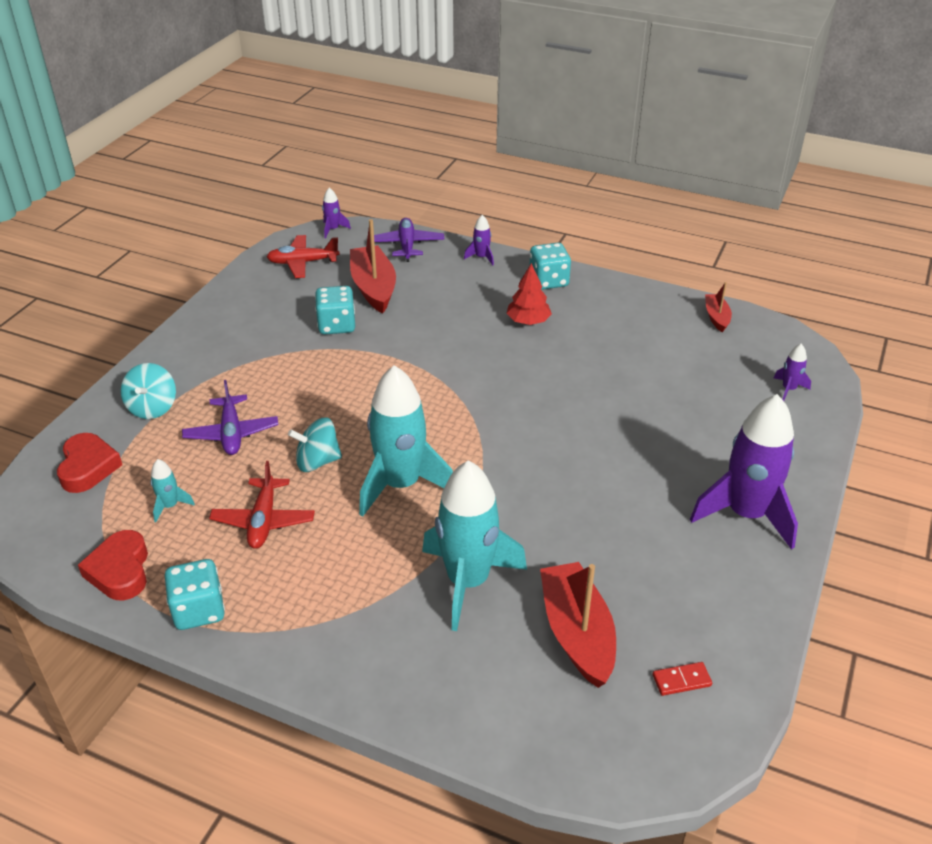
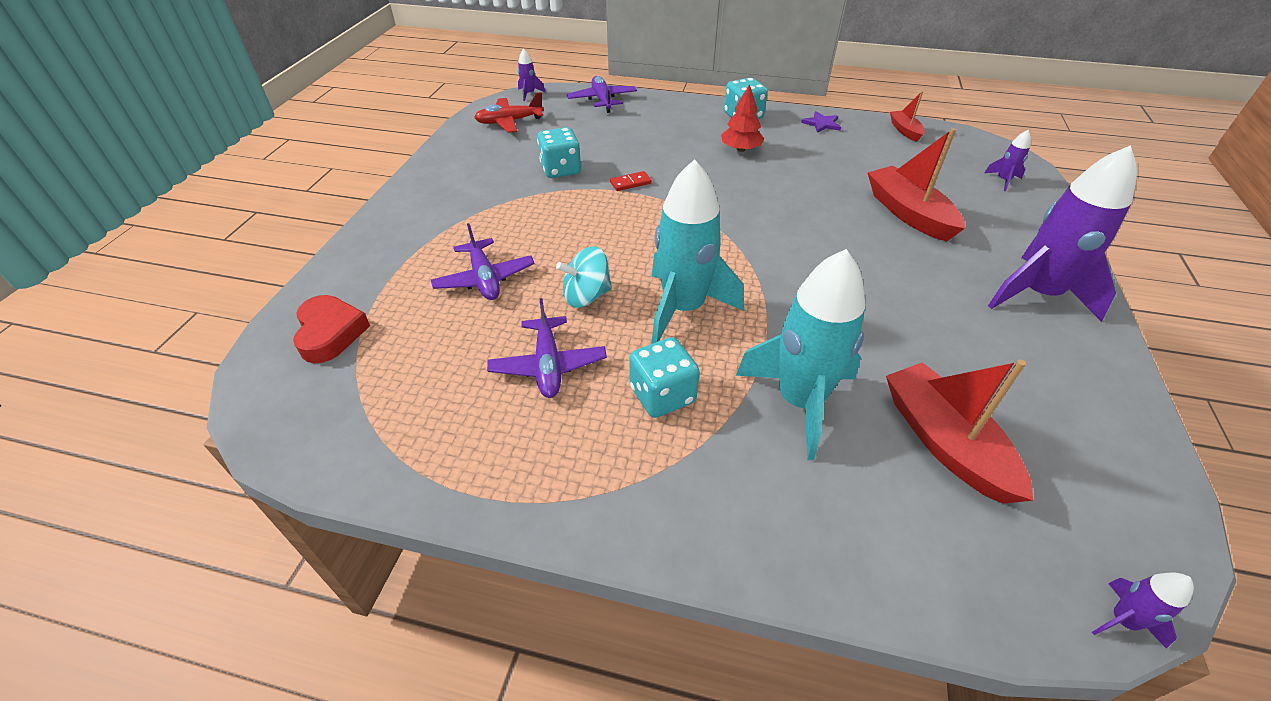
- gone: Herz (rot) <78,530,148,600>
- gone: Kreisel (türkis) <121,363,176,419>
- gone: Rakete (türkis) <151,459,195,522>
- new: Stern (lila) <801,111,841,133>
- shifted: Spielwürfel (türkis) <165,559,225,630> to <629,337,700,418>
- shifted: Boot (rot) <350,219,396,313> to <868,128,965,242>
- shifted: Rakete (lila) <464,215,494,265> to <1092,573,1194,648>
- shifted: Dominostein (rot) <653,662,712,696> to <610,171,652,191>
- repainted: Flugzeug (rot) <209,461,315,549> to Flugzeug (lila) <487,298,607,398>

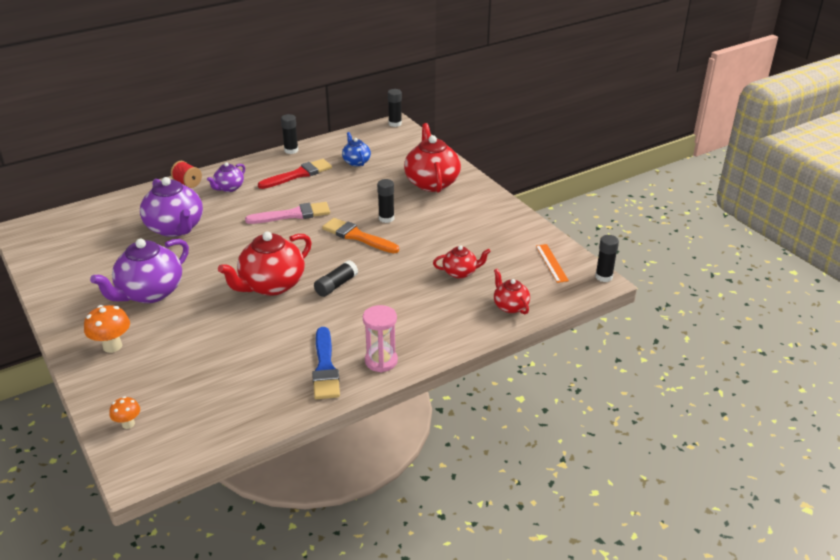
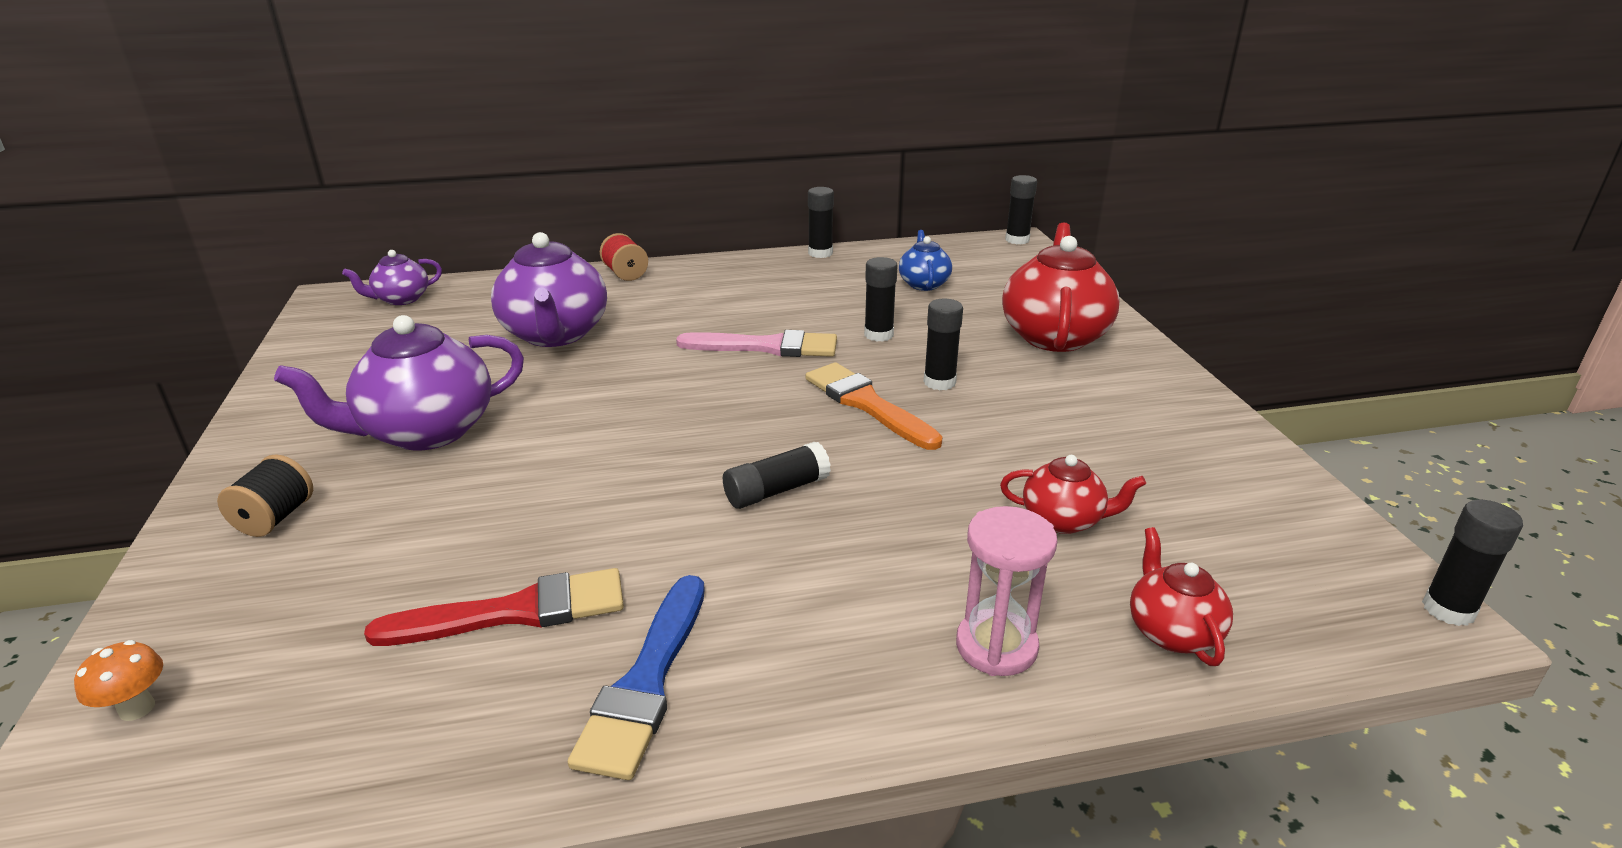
- gone: Teekanne (rot) <218,231,312,296>
- gone: Lineal (orange) <536,244,569,283>
- new: Klebestift (schwarz) <864,257,898,342>
- shifted: Teekanne (lila) <207,162,245,192> to <342,250,442,305>
- shifted: Pinsel (rot) <258,159,332,189> to <364,568,624,646>
- shifted: Sanduhr (rosa) <363,305,398,372> to <956,506,1057,676>
- swapped: Pilz (orange) <84,305,130,353> to Garnrolle (schwarz) <217,454,313,537>

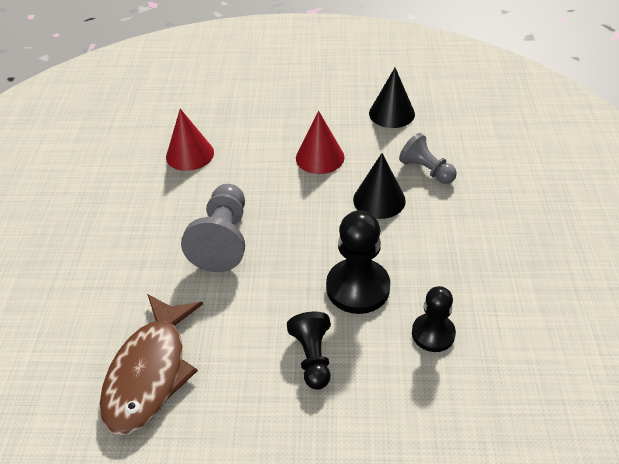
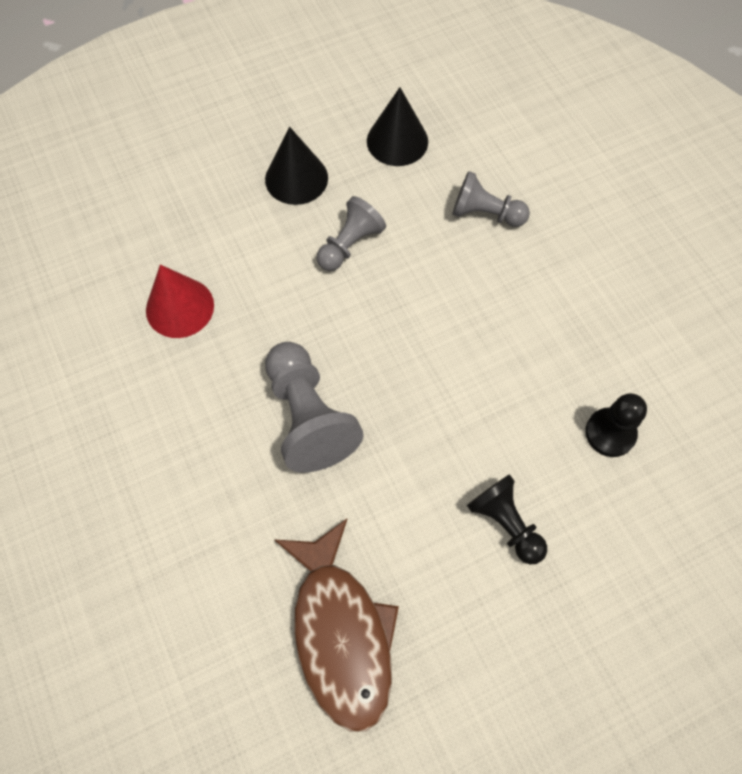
- gone: Bauer (schwarz) <326,210,390,314>
- shifted: Kegel (schwarz) <353,153,406,219> to <265,127,328,205>
- swapped: Kegel (rot) <296,111,344,174> to Bauer (grau) <317,196,386,271>

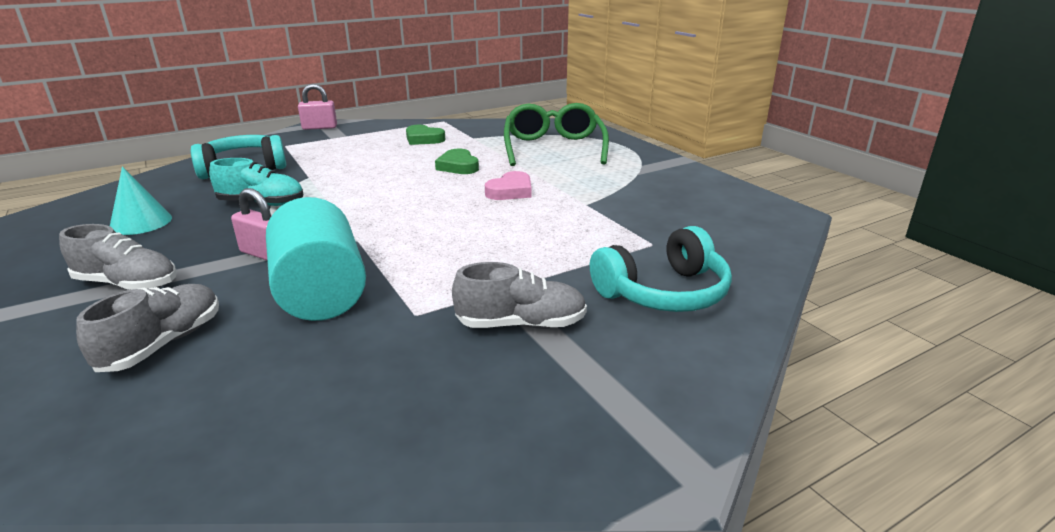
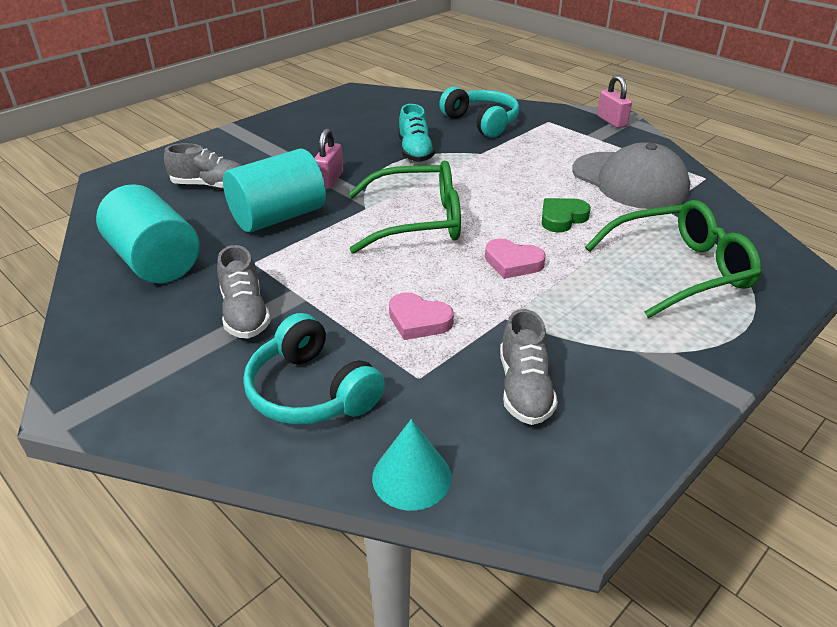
- new: Vollzylinder (türkis) <96,184,200,283>
- new: Brille (grün) <348,161,461,254>
- new: Herz (rosa) <389,292,454,340>
- shifted: Schuh (grau) <59,224,177,290> to <500,309,558,425>
- shifted: Kegel (türkis) <110,167,172,235> to <372,419,452,511>
- swapped: Herz (grün) <406,125,445,145> to Kappe (grau) <572,142,690,209>

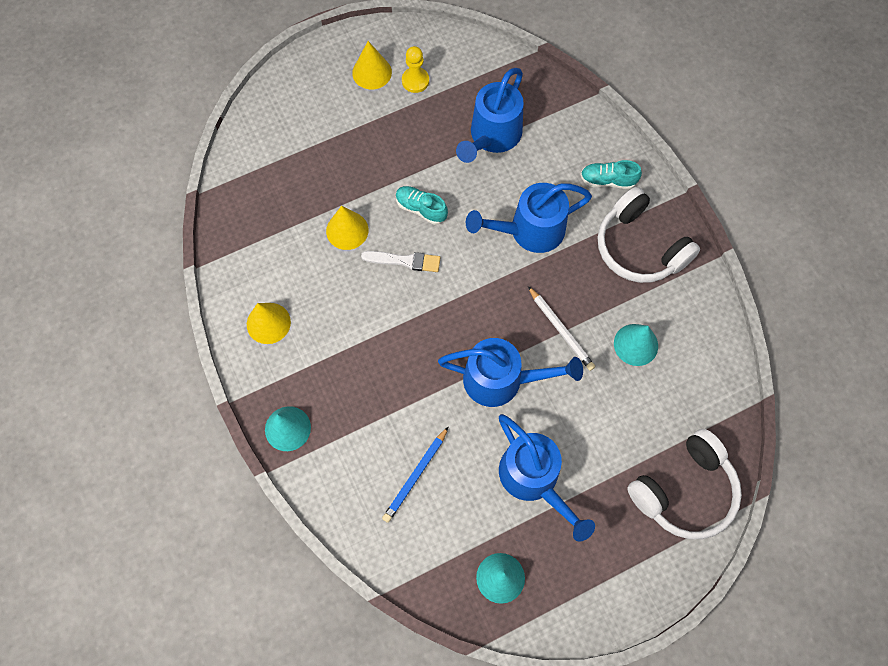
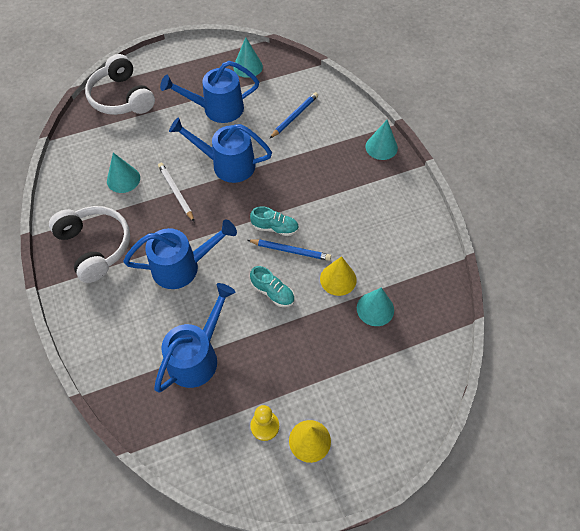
- gone: Kegel (gelb) <247,303,291,344>
- new: Kegel (türkis) <357,287,394,326>
- shifted: Schuh (türkis) <580,160,642,189> to <250,206,299,236>
- swapped: Pinsel (weiß) <361,251,440,272> to Bleistift (blau) <247,239,331,261>
- rotated: Gießkanne (blau) <499,414,595,541> = <160,61,259,123> 75 degrees counterclockwise
- rotated: Kopfhörer (weiß) <627,429,742,539> = <85,54,155,115> 90 degrees counterclockwise

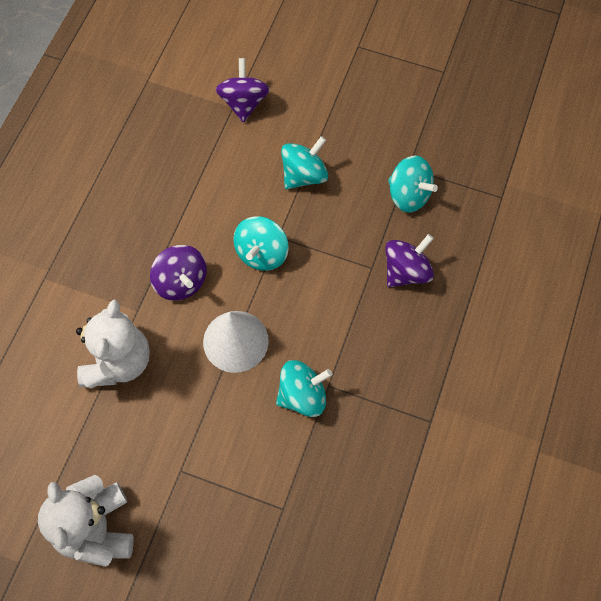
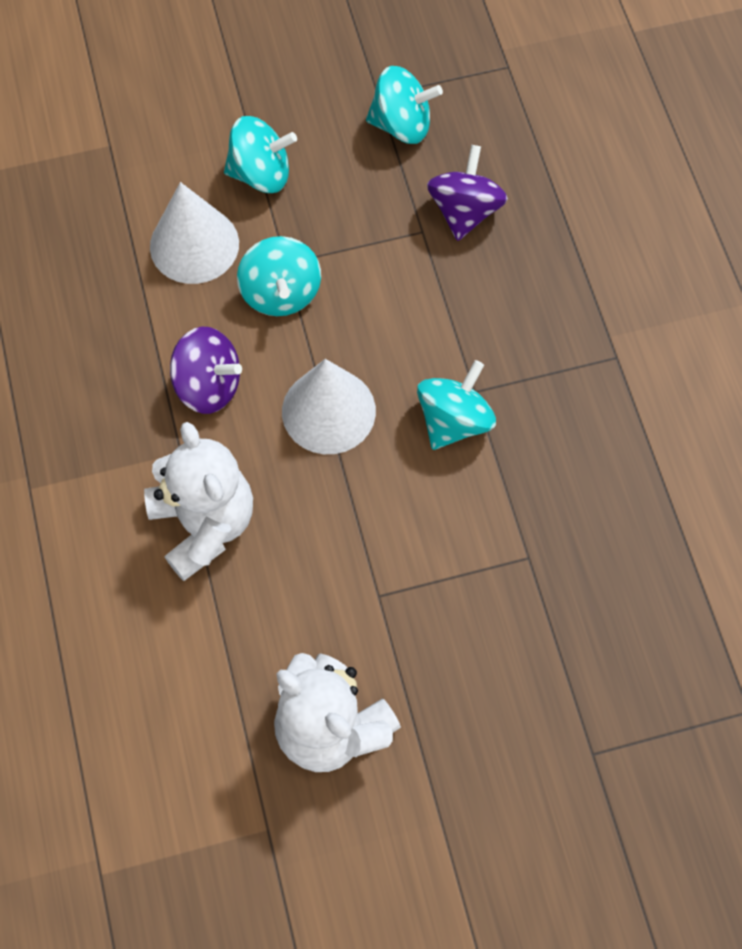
- gone: Kreisel (lila) <215,58,270,123>
- new: Kegel (weiß) <150,182,239,284>
- rotated: Kreisel (türkis) <281,136,328,189> = <224,116,297,193> 75 degrees clockwise

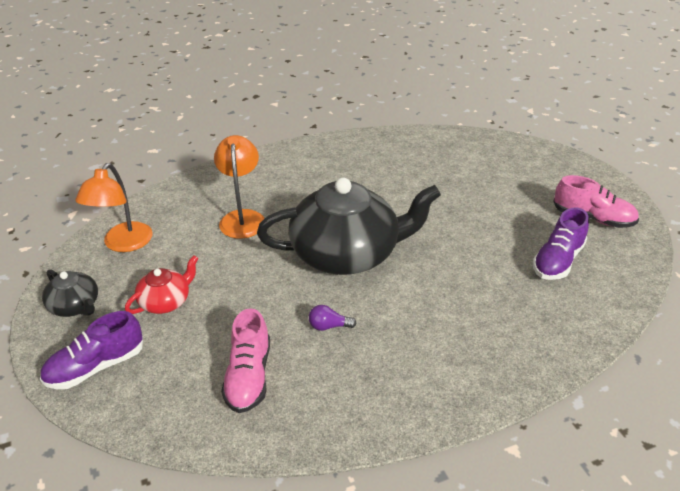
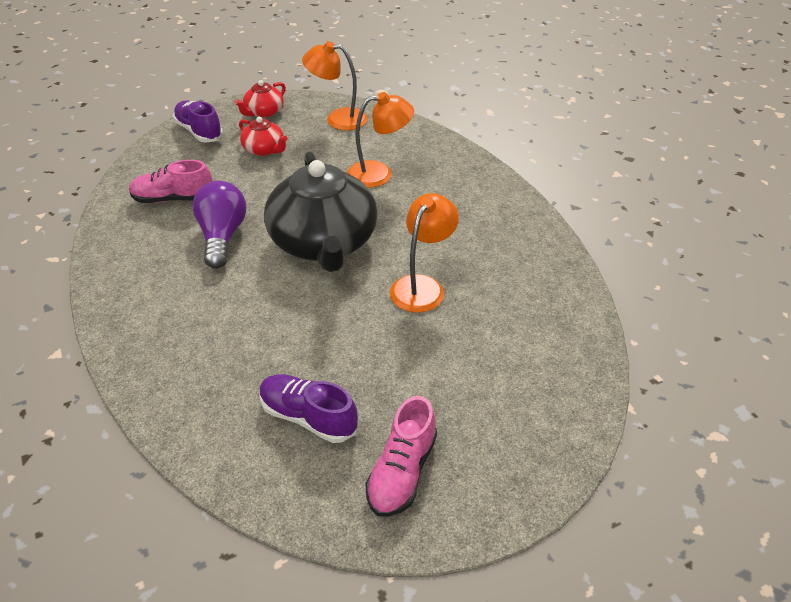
- new: Lampe (orange) <390,193,459,313>
- repainted: Teekanne (schwarz) <42,269,98,317> to Teekanne (rot) <234,80,286,118>
- scaled: Glühbirne (lila) <309,305,357,331> = <192,181,246,269> x2.23

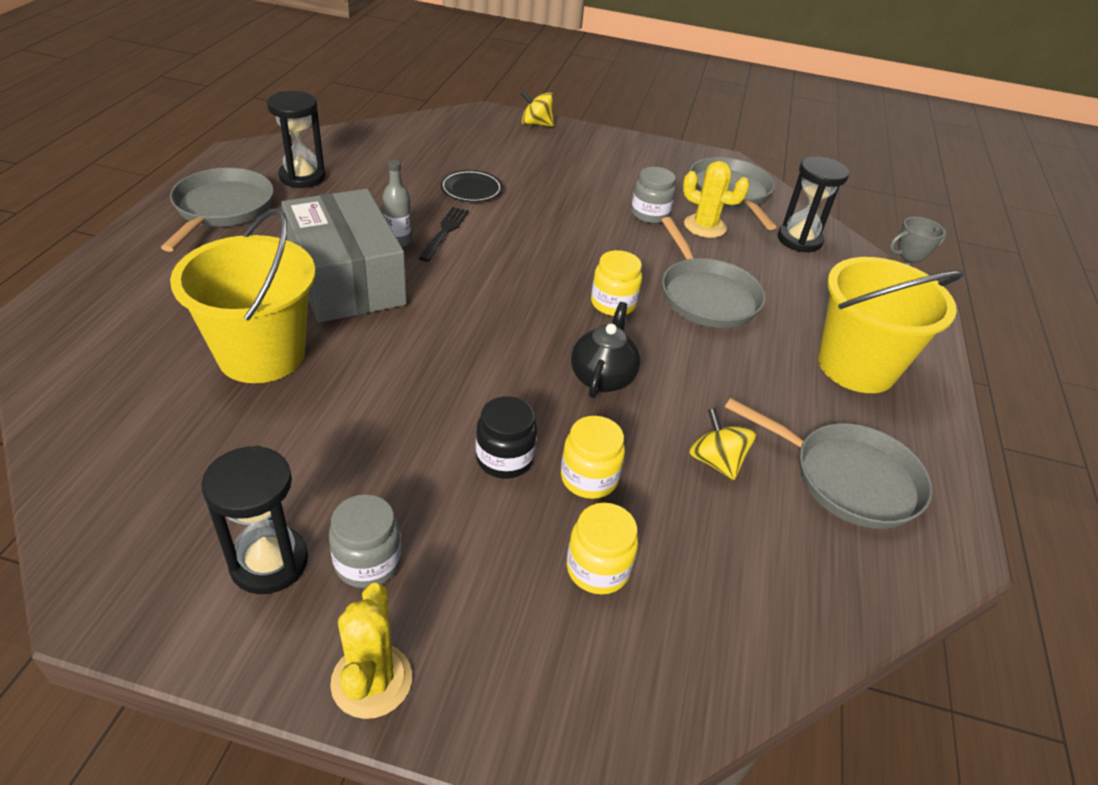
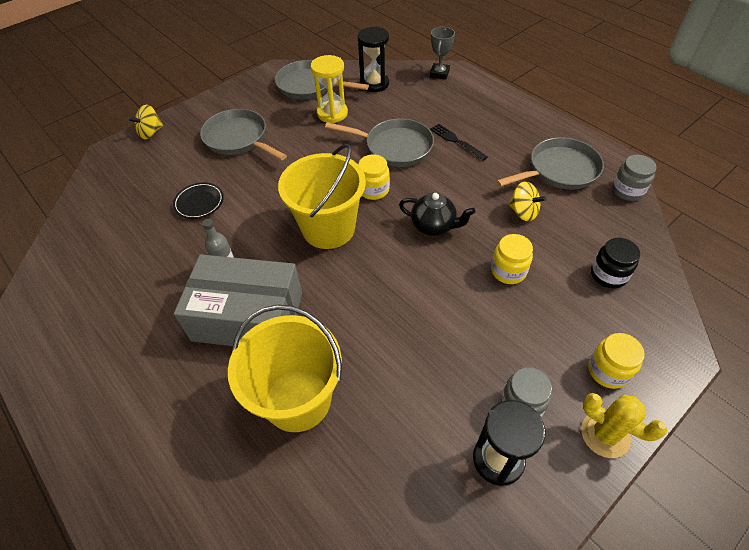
- gone: Sanduhr (schwarz) <267,91,325,188>
- shifted: Pfanne (grau) <161,168,274,252> to <200,109,287,160>
- shifted: Gabel (schwarz) <419,207,469,262> to <430,124,488,161>
- shifted: Einmachglas (schwarz) <476,396,537,479> to <591,238,640,289>
- shifted: Einmachglas (gelb) <567,503,638,594> to <588,333,645,389>
- shifted: Einmachglas (grau) <631,167,676,224> to <612,155,657,201>
- shifted: Eimer (gelb) <818,257,964,393> to <278,144,366,249>
- swapped: Kaktus (gelb) <683,161,750,238> to Sanduhr (gelb) <311,55,348,123>
- rotated: Teekanne (schwarz) <571,302,641,398> = <399,192,476,236> 150 degrees clockwise
- rotated: Kreisel (gelb) <689,408,756,480> = <509,181,546,222> 150 degrees counterclockwise

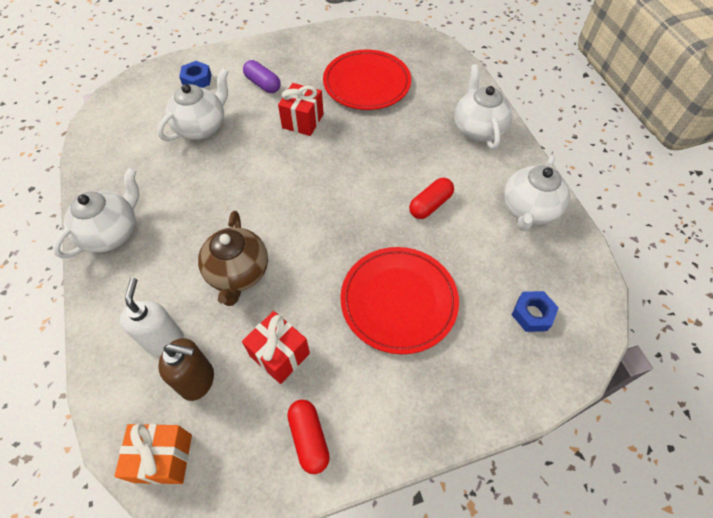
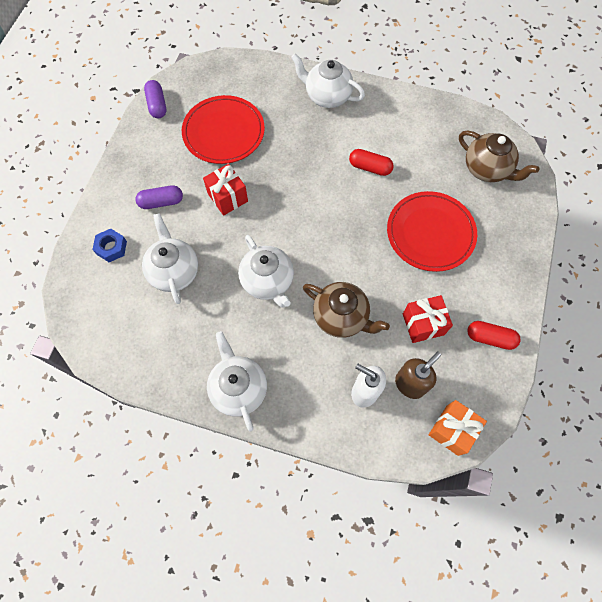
- new: Kapsel (lila) <144,80,166,118>
- shifted: Teekanne (weiß) <504,155,570,231> to <238,235,294,308>
- swapped: Sechskantmutter (blau) <512,291,559,332> to Teekanne (braun) <459,131,539,182>
- rotated: Kapsel (rot) <409,178,454,219> = <349,149,394,176> 60 degrees counterclockwise

